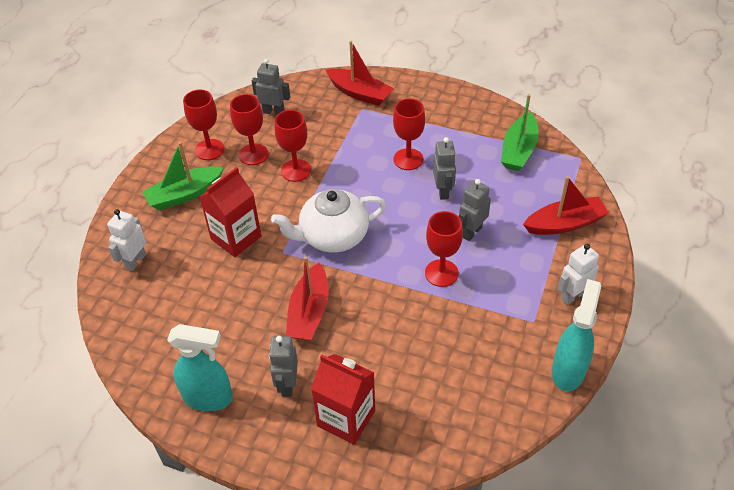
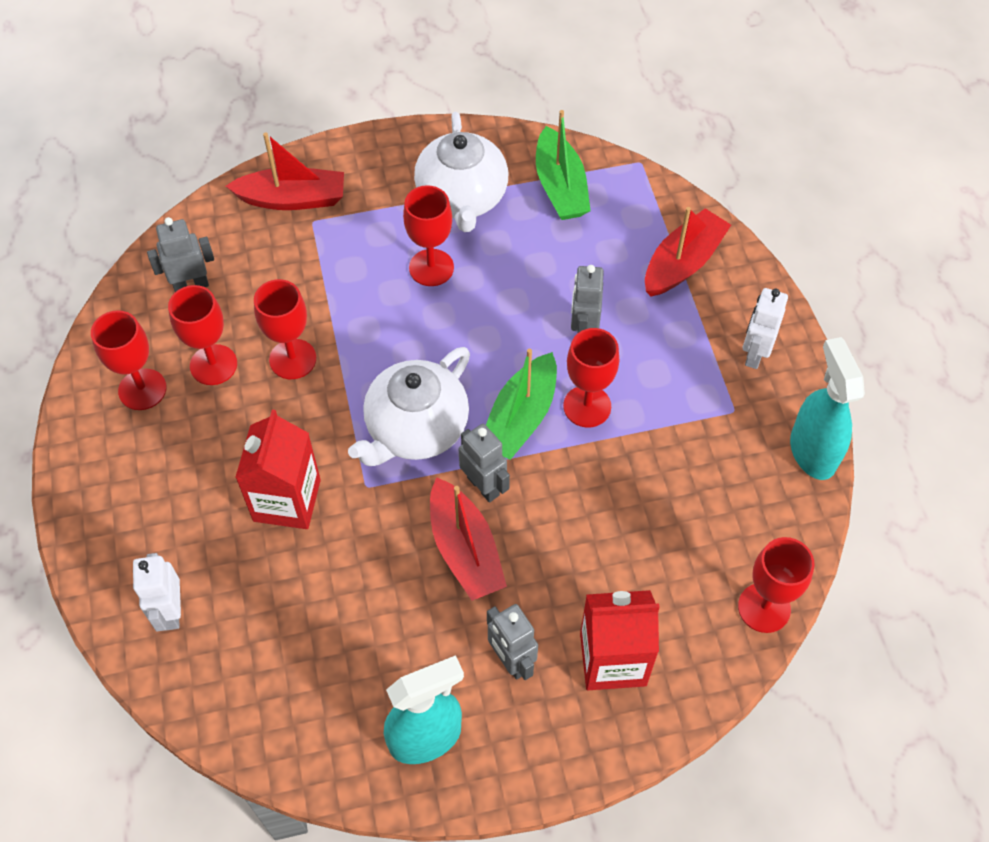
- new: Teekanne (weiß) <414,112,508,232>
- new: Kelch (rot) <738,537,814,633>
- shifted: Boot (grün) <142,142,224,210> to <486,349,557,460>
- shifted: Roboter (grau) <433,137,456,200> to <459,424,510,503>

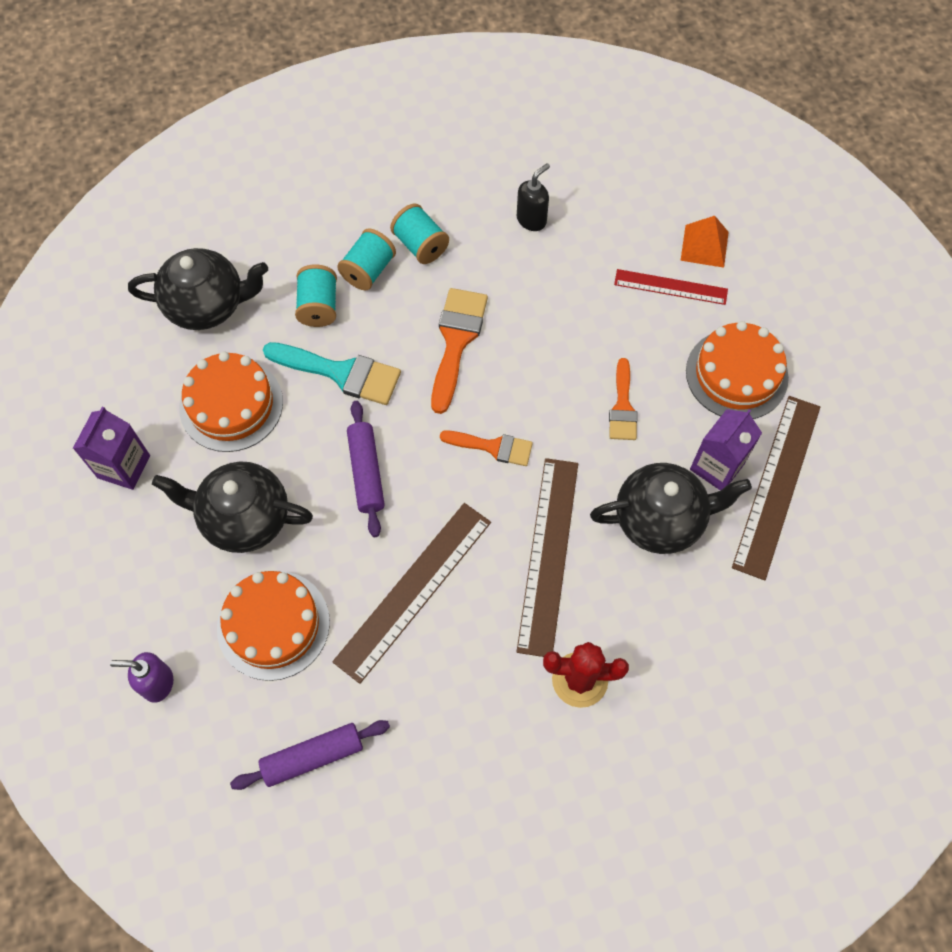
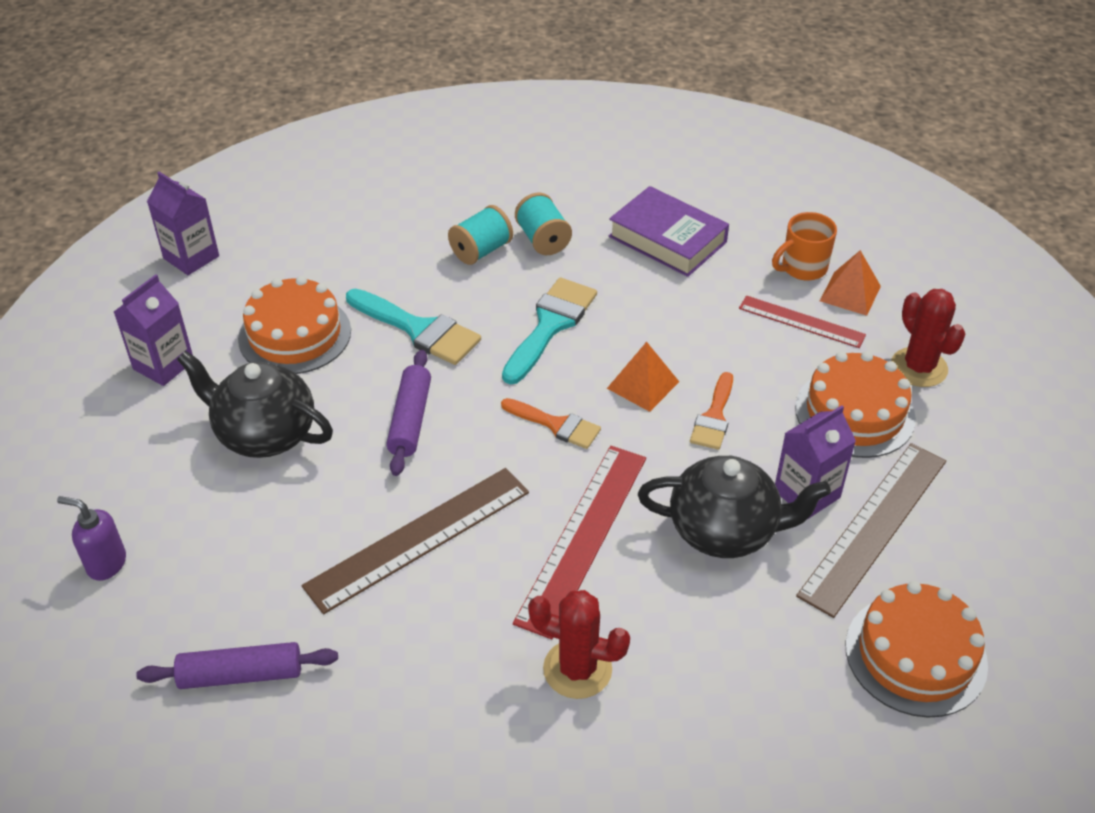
- gone: Teekanne (schwarz) <128,248,268,330>
- gone: Garnrolle (türkis) <295,264,337,327>
- new: Getränkekarton (lila) <147,172,219,275>
- new: Pyramide (orange) <607,342,679,412>
- new: Tasse (orange) <772,212,837,281>
- new: Kaktus (rot) <891,289,965,387>
- shifted: Kuchen (orange) <217,571,330,681> to <845,581,988,718>
- swapped: Seifenspender (schwarz) <517,163,550,231> to Buch (lila) <609,186,729,277>
- repainted: Pinsel (orange) <431,288,488,414> to Pinsel (türkis) <502,278,597,384>
- repainted: Lineal (braun) <517,458,578,657> to Lineal (rot) <513,446,646,639>

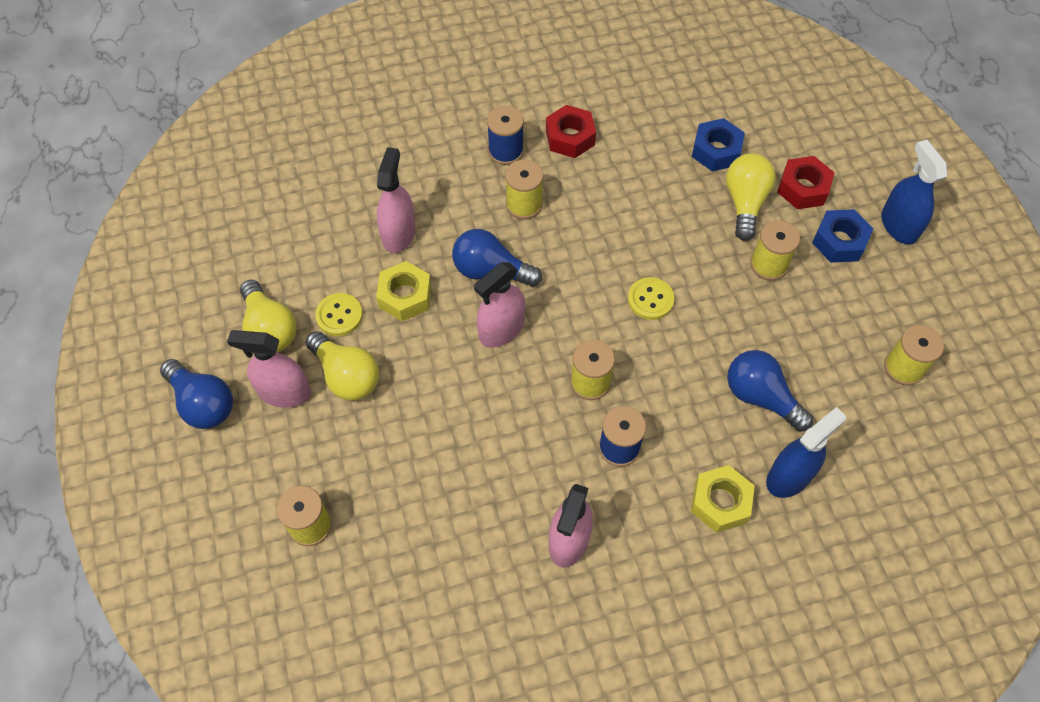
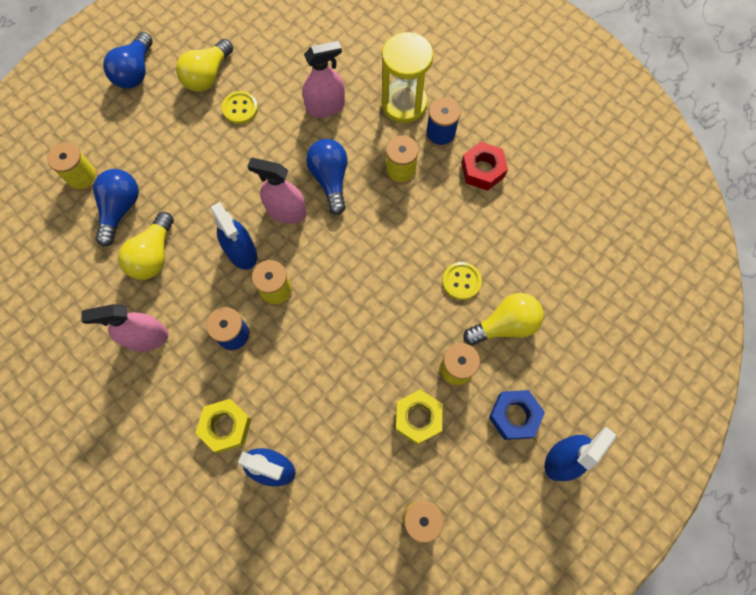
- gone: Sprühflasche (rosa) <227,330,311,408>
- gone: Sechskantmutter (blau) <692,118,745,172>
- gone: Sechskantmutter (rot) <777,156,835,209>
- new: Sprühflasche (blau) <210,202,257,270>
- new: Sanduhr (gelb) <381,32,433,123>
- shifted: Glühbirne (gelb) <306,331,379,401> to <118,212,174,280>
- shifted: Sechskantmutter (gelb) <376,261,431,321> to <395,389,443,445>
- shifted: Knopf (gelb) <628,277,674,320> to <442,262,482,300>
- shifted: Glühbirne (blau) <727,350,813,432> to <93,169,139,247>

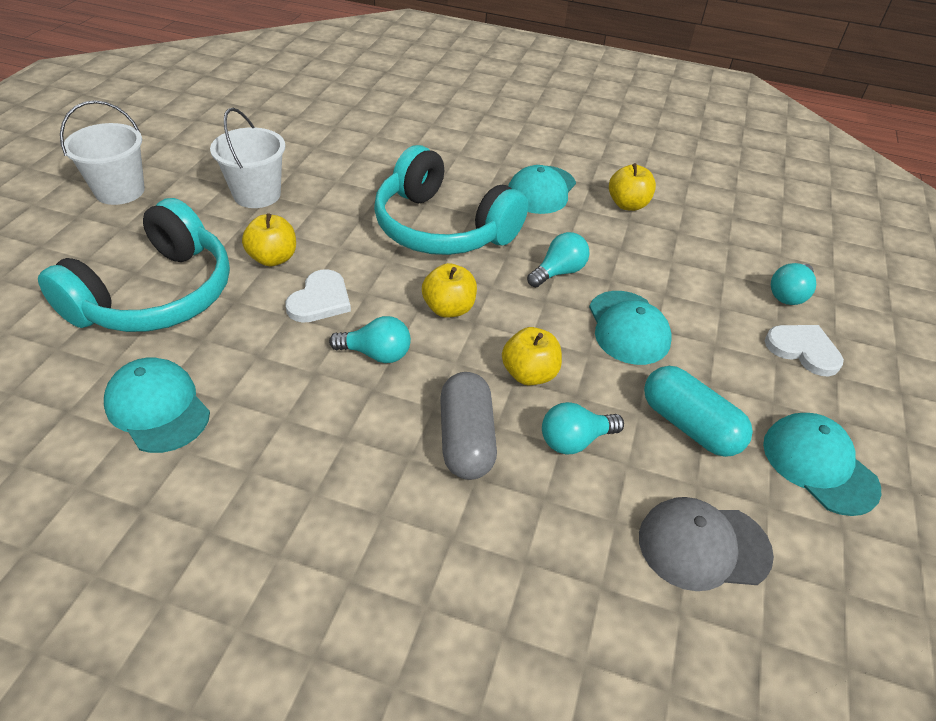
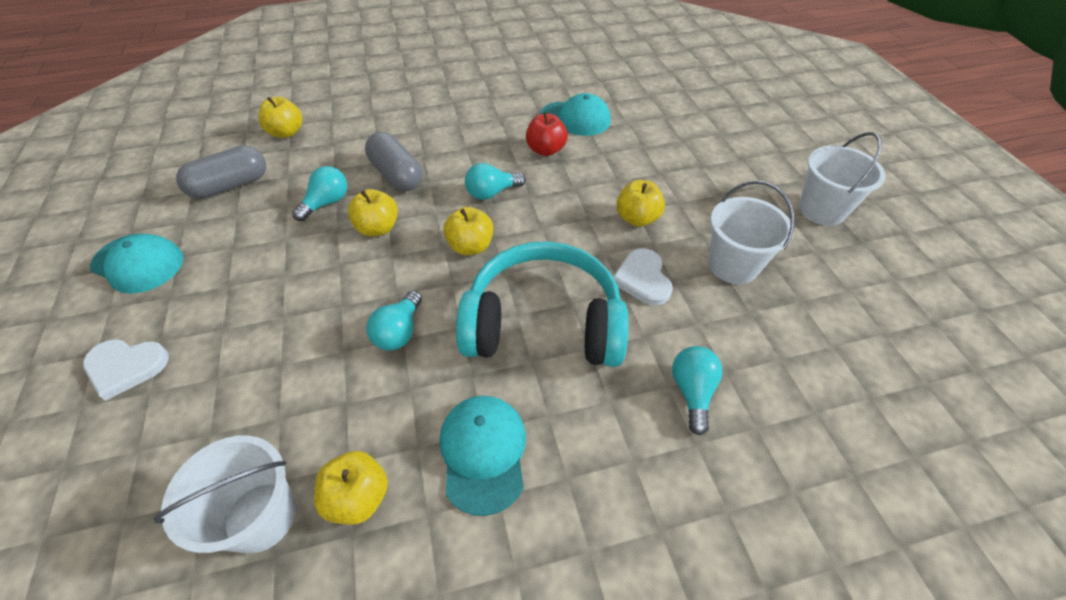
- gone: Kopfhörer (türkis) <38,198,230,332>
- gone: Kappe (türkis) <589,291,672,365>
- gone: Kapsel (türkis) <644,366,753,457>
- new: Eimer (weiß) <154,435,296,554>
- new: Apfel (gelb) <259,97,302,138>
- new: Apfel (rot) <526,112,568,156>
- shifted: Herz (weiß) <285,269,351,323> to <613,248,673,305>
- shifted: Glühbirne (türkis) <771,263,816,305> to <672,346,723,435>
- swapped: Kappe (grau) <639,497,774,591> to Kapsel (grau) <176,145,266,199>

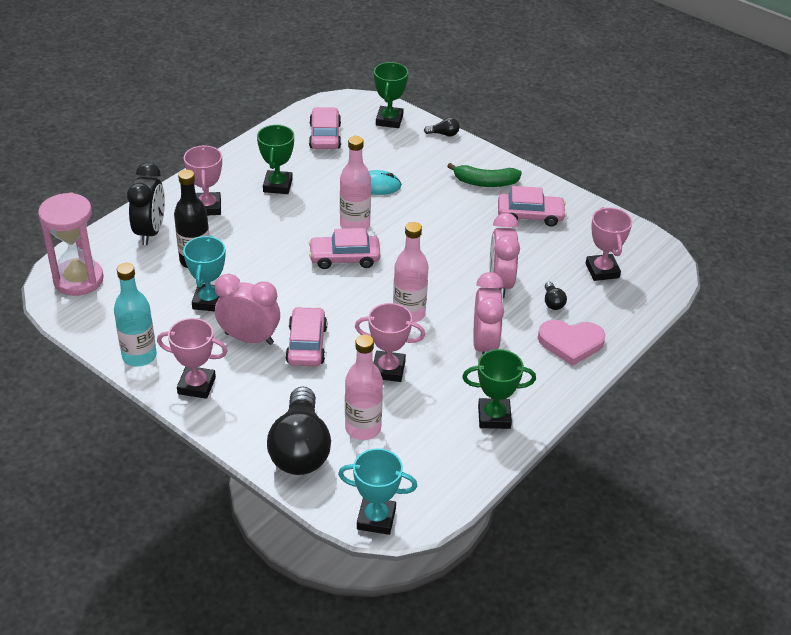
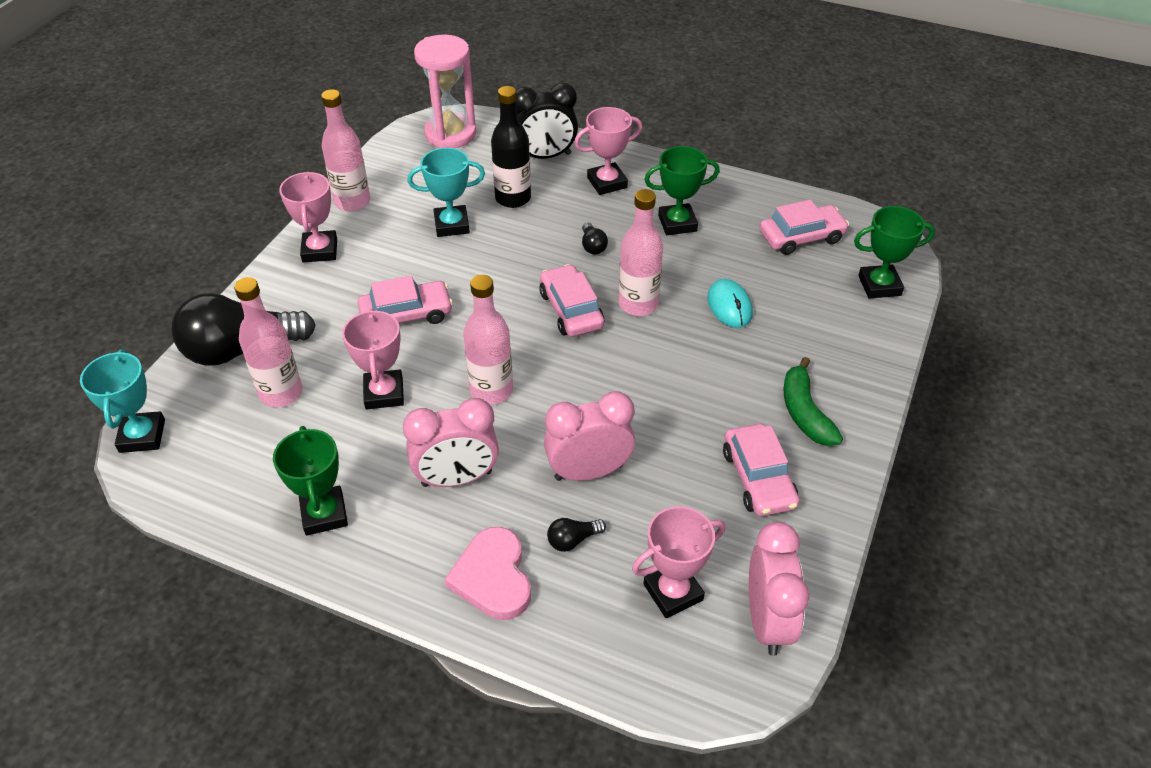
- shifted: Wecker (rosa) <215,274,280,345> to <749,522,810,656>
- shifted: Glühbirne (schwarz) <424,117,460,137> to <582,222,608,254>
- repainted: Flasche (türkis) <114,263,157,367> to Flasche (rosa) <321,89,370,212>

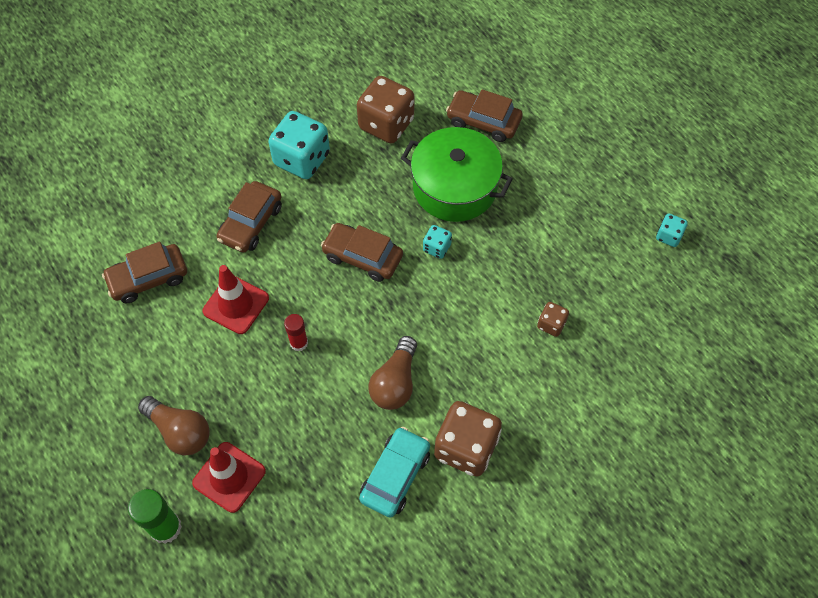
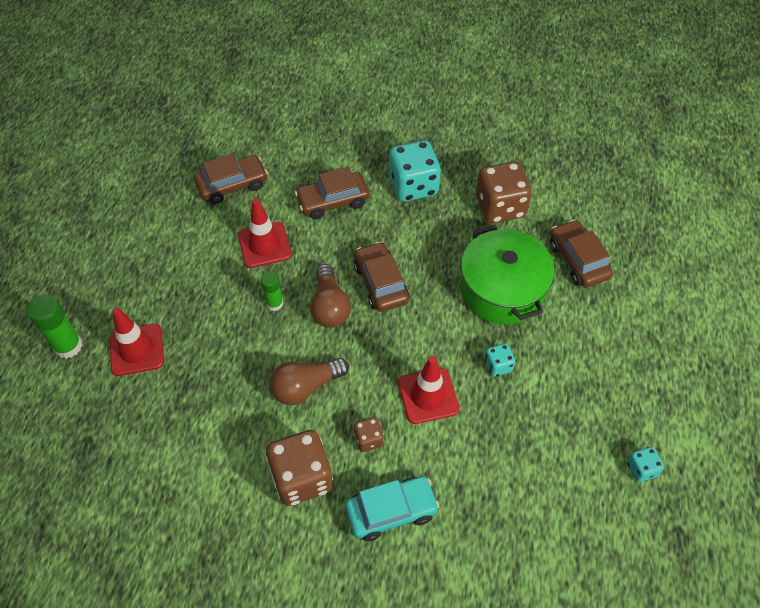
- new: Leitkegel (rot) <398,356,459,424>
- shifted: Glühbirne (braun) <138,396,210,456> to <310,264,351,328>
- shifted: Auto (türkis) <359,427,430,518> to <345,476,440,541>
- shifted: Spielwürfel (türkis) <423,225,452,259> to <484,343,515,377>
- shifted: Spielwürfel (braun) <537,302,569,337> to <354,417,384,452>
- repainted: Klebestift (rot) <284,314,308,351> to Klebestift (grün) <261,271,283,311>
- rotated: Auto (braun) <102,242,187,303> = <194,154,268,204> 135 degrees clockwise

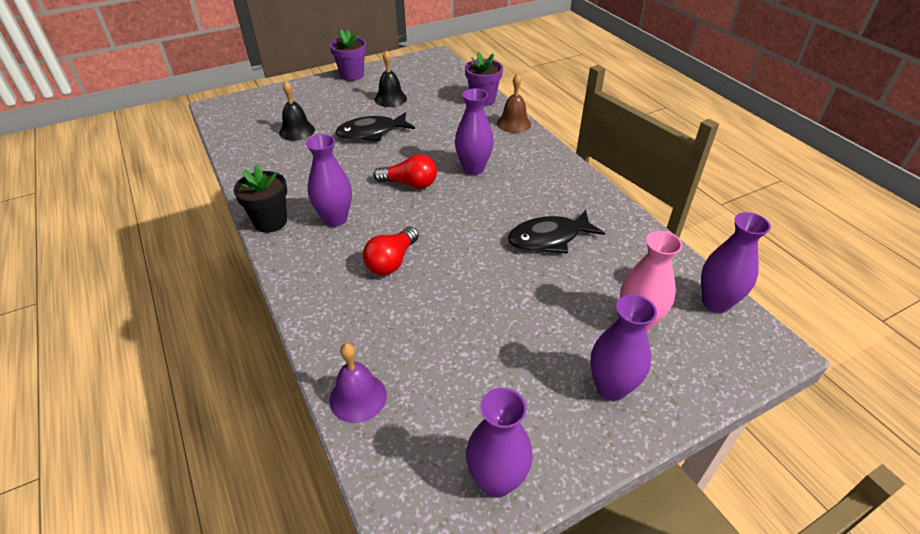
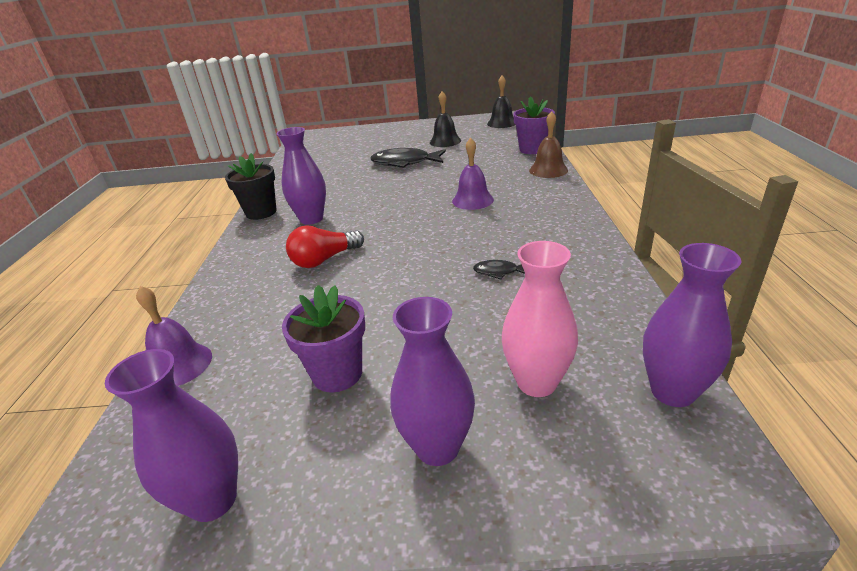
- gone: Glühbirne (rot) <373,154,437,189>
- shifted: Glocke (schwarz) <279,81,315,141> to <487,76,516,128>
- shifted: Blumentopf (lila) <330,30,366,81> to <282,285,365,393>
- swapped: Vase (lila) <455,88,494,175> to Glocke (lila) <452,138,494,210>
- scaled: Fisch (schwarz) <508,210,605,254> = <473,260,525,280> x0.48

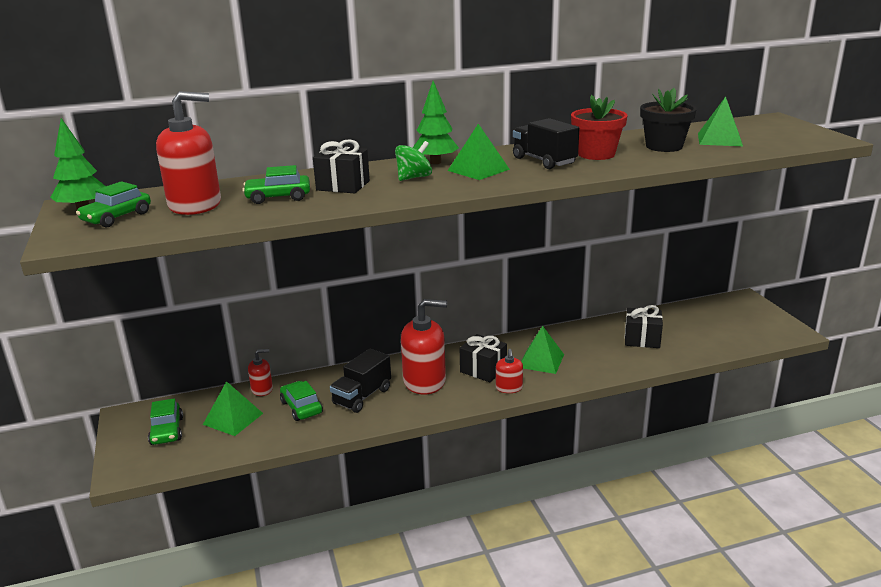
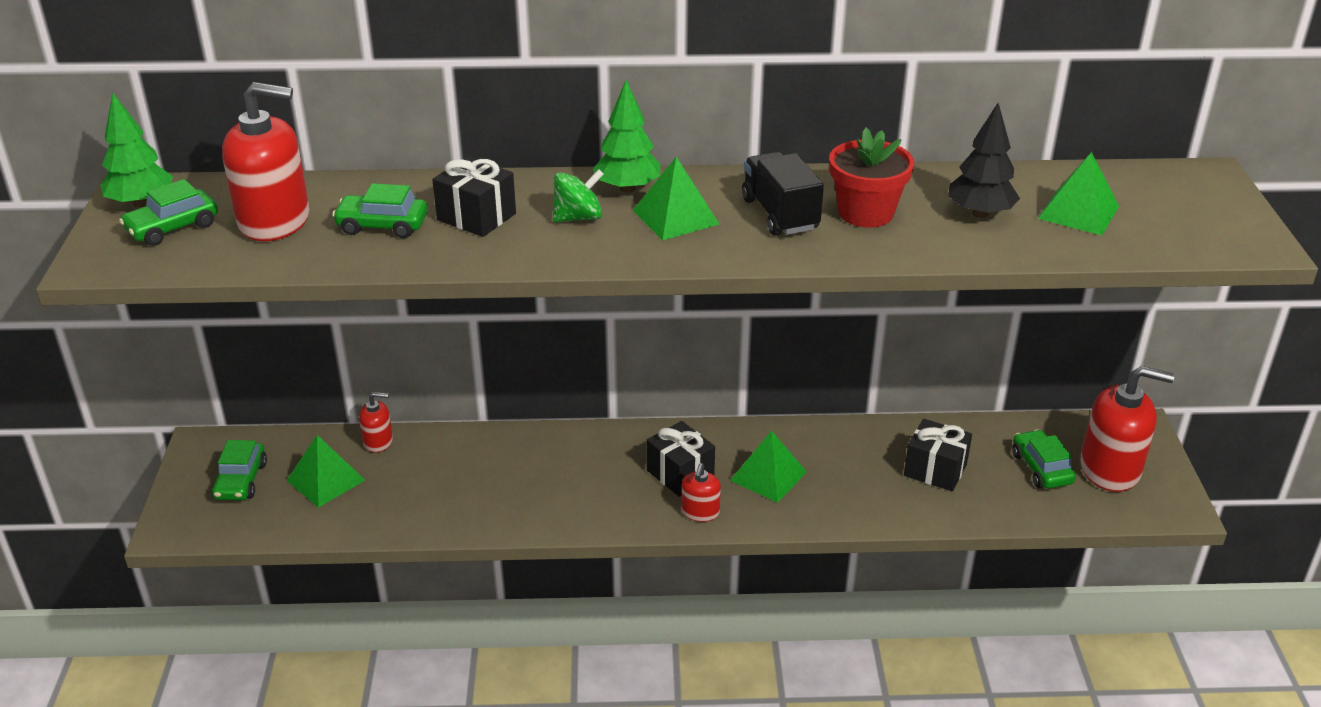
- gone: Lastwagen (schwarz) <330,349,391,413>
- shifted: Auto (grün) <280,381,323,421> to <1012,429,1076,489>
- shifted: Seifenspender (rot) <401,299,447,395> to <1080,366,1174,492>
- swapped: Blumentopf (schwarz) <640,88,697,152> to Baum (schwarz) <948,103,1020,218>

